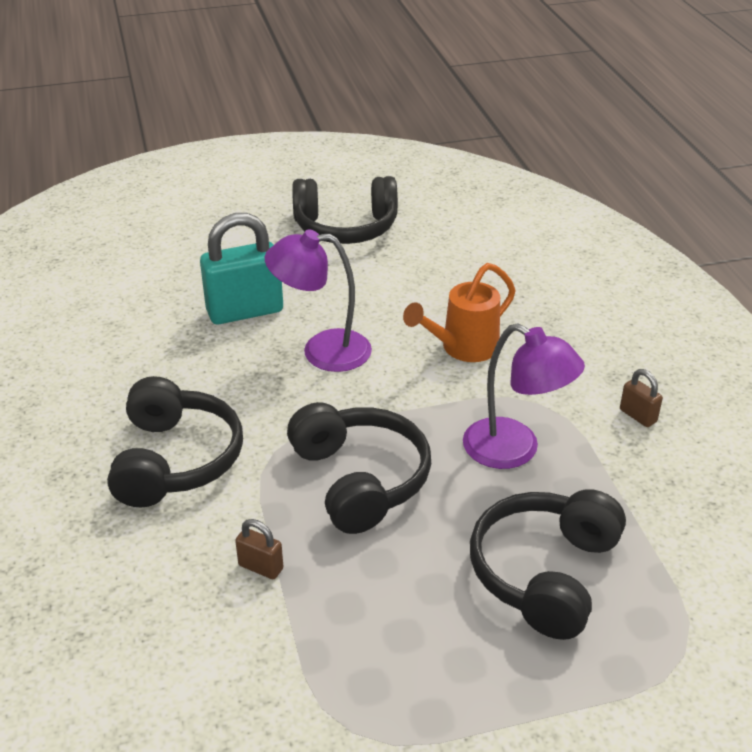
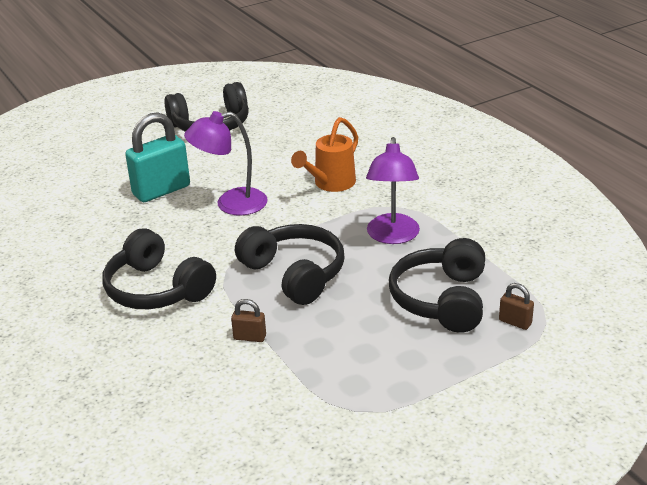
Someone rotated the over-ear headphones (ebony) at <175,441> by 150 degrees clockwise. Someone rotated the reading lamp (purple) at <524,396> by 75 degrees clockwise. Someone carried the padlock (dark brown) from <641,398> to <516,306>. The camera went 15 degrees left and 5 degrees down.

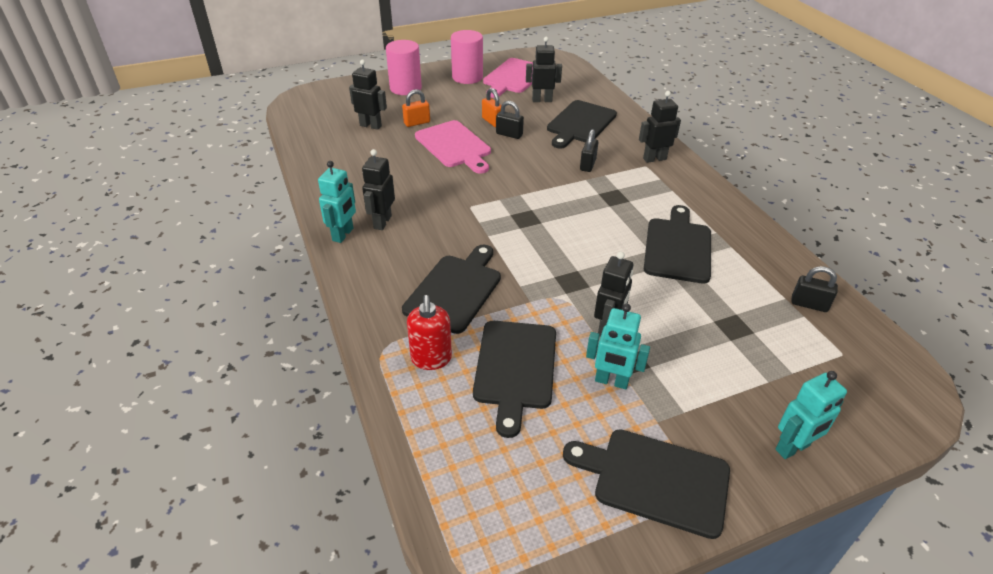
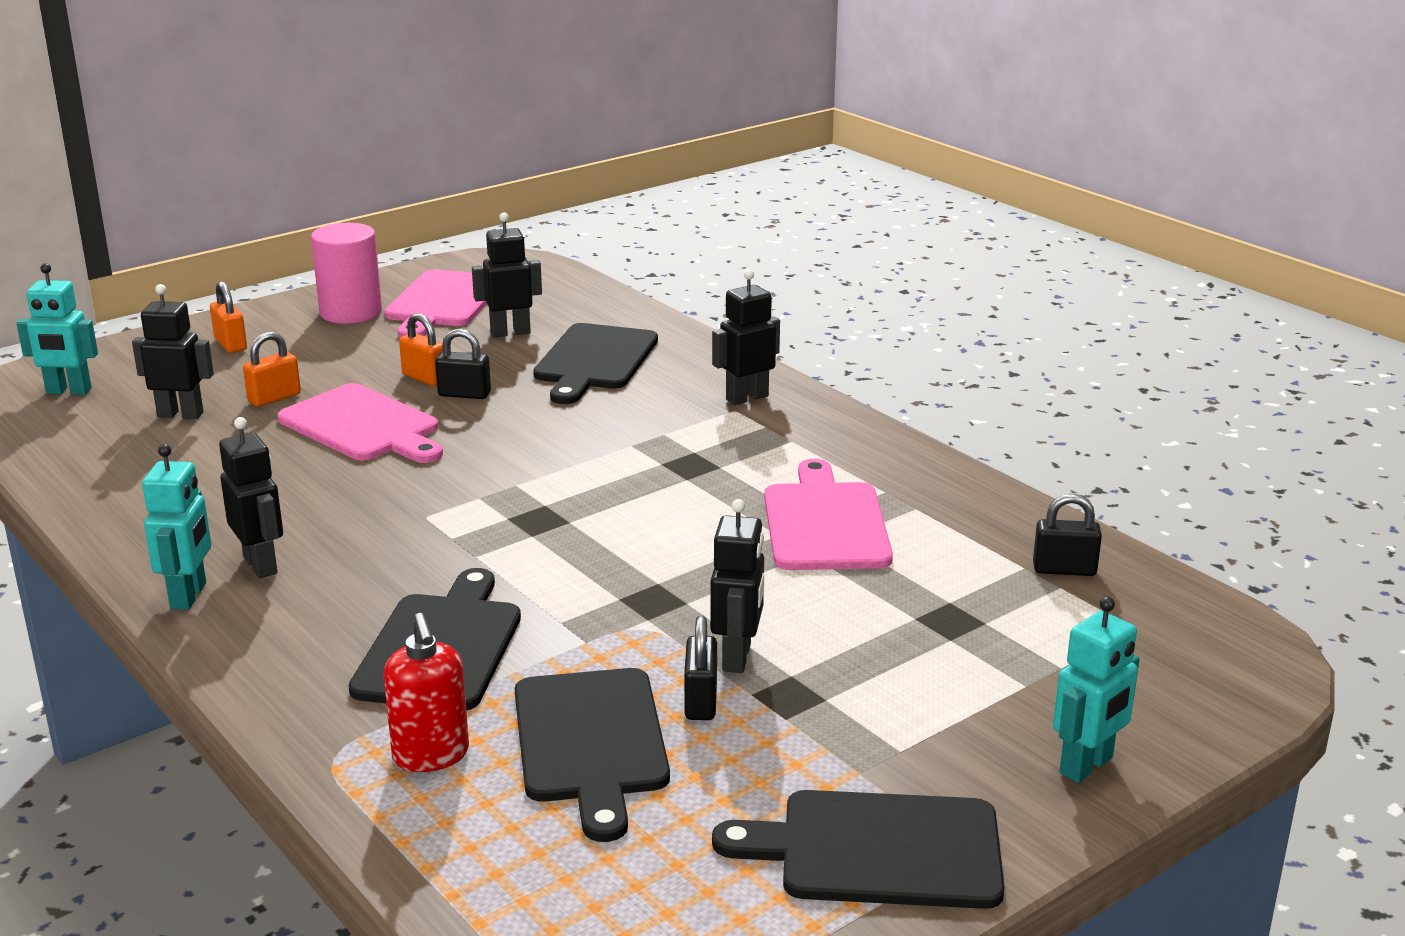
Someone carried the robot (teal) from <618,346> to <57,329>. Someone swapped the cylinder (rose-pink) at <404,67> for the padlock (orange-coloured) at <228,317>. Someone rotated the robot (ebony) at <378,189> by 150 degrees clockwise. Someone carried the padlock (ebony) from <589,150> to <700,667>. Someone repainted the bread board (ebony) at <677,244>, which became the bread board (rose-pink) at <828,514>. The camera went 15 degrees left and 15 degrees down.

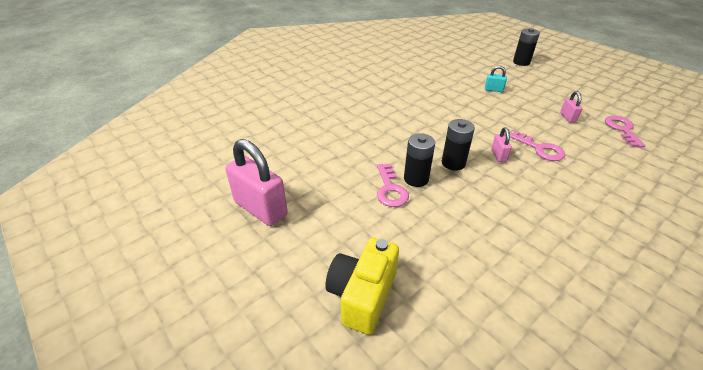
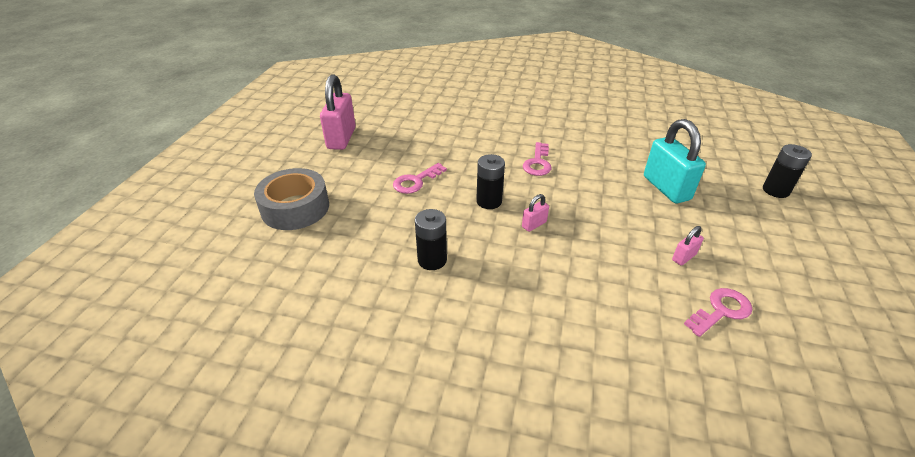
Someone swapped the compact camera (bright yellow) at <362,286> for the tape (ash-grey) at <291,199>. Someone carried the battery (ebony) from <419,160> to <431,239>. Someone carried the latchkey (rose-pink) from <537,146> to <537,159>. Someone scaled the padlock (teal) at <496,79> by 2.19. The camera went 55 degrees right and 0 degrees up.

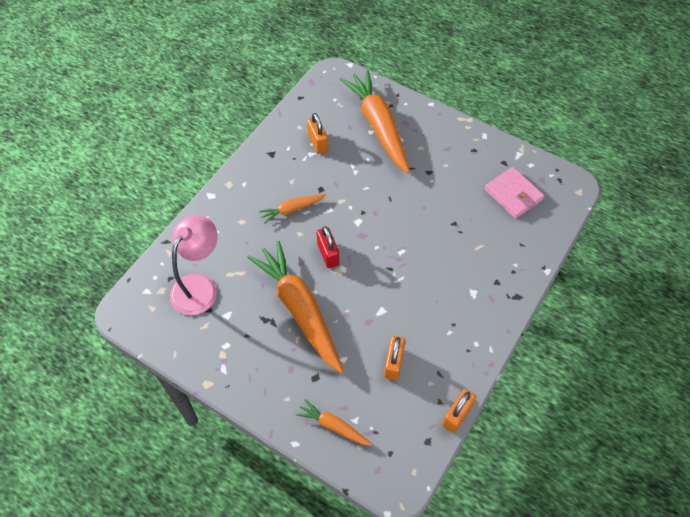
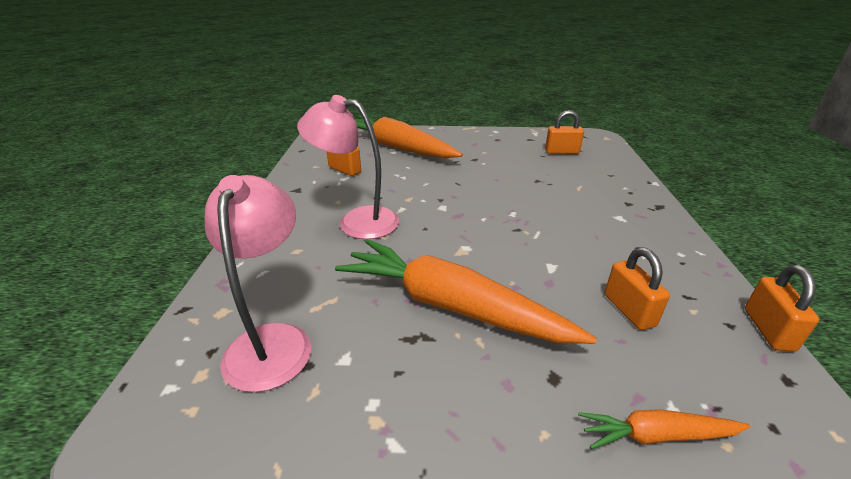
Someone swapped the toy carrot (orange-coloured) at <292,209> for the reading lamp (rose-pink) at <348,167>. Someone swapped the billfold (rose-pink) at <514,193> for the padlock (orange-coloured) at <564,132>. Someone took away the padlock (red) at <328,247>. The camera went 30 degrees left and 25 degrees down.

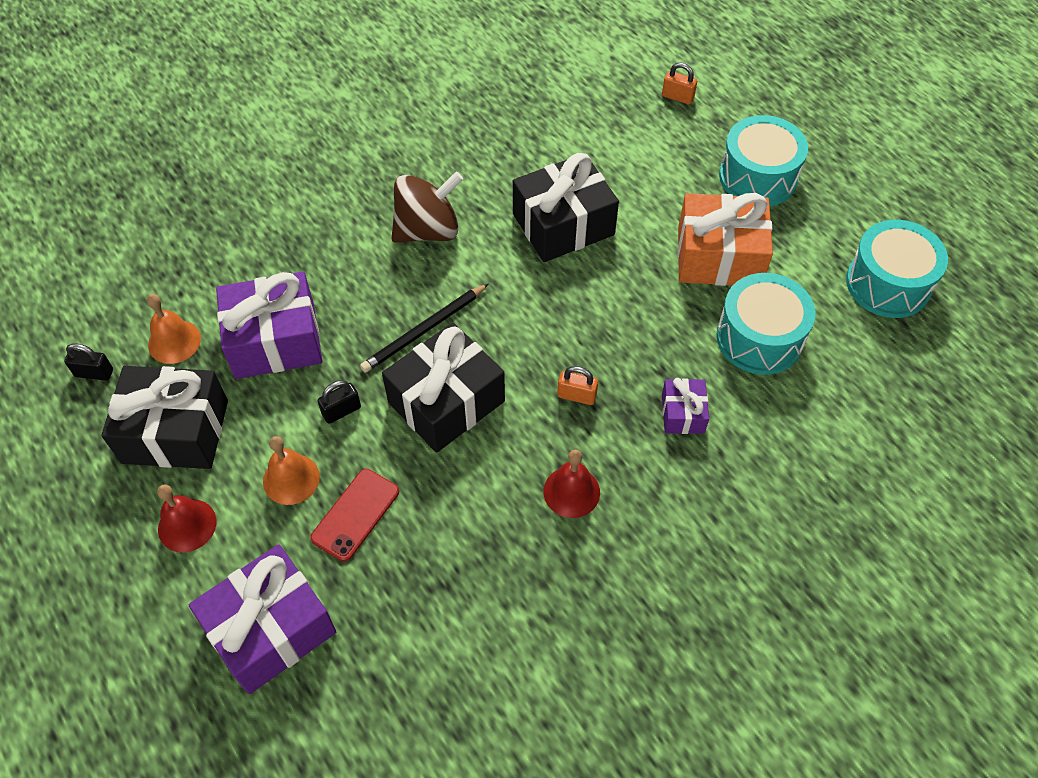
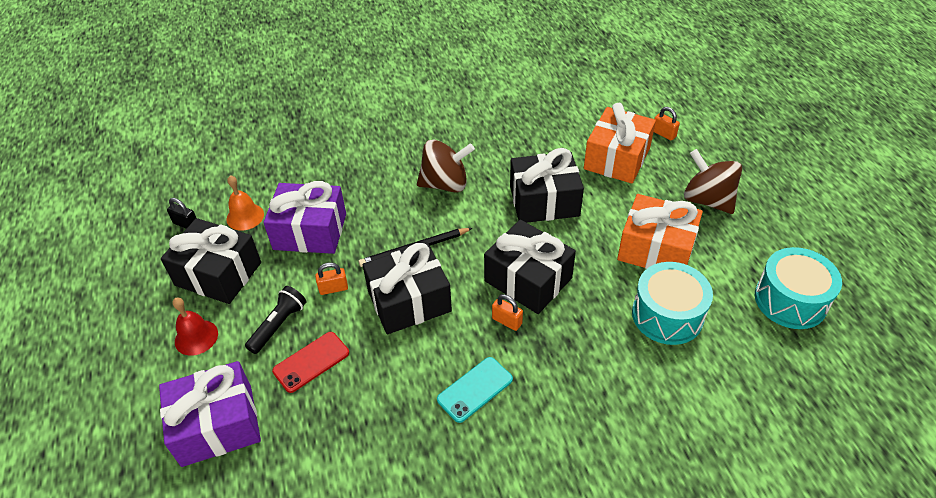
Someone swapped the bell (orange-coloured) at <291,470> for the flashlight (ebony) at <275,320>. Someone repainted the padlock (ebony) at <339,402>, which became the padlock (orange-coloured) at <331,278>. Someone swapped the bell (red) at <571,484> for the mobile phone (teal) at <475,390>. Someone put down the present (ebony) at <530,267>. Someone put down the present (orange-coloured) at <620,143>. Someone swapped the drum (teal) at <763,160> for the toy top (dark brown) at <713,181>. Someone took away the present (purple) at <685,406>. The camera went 20 degrees right and 10 degrees down.

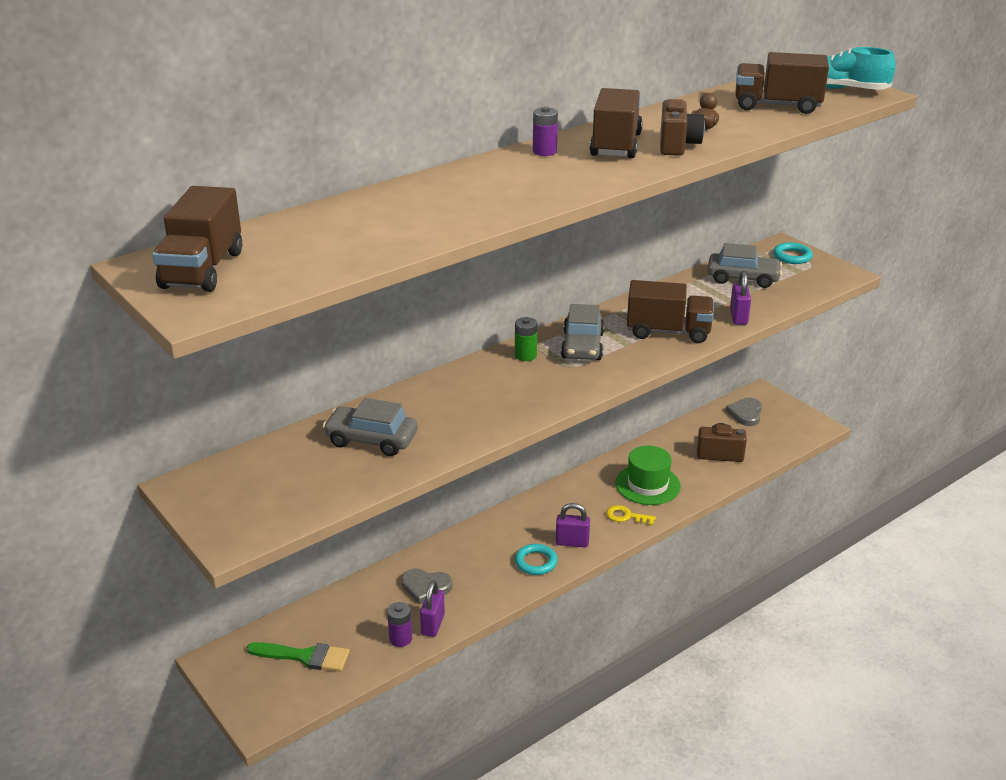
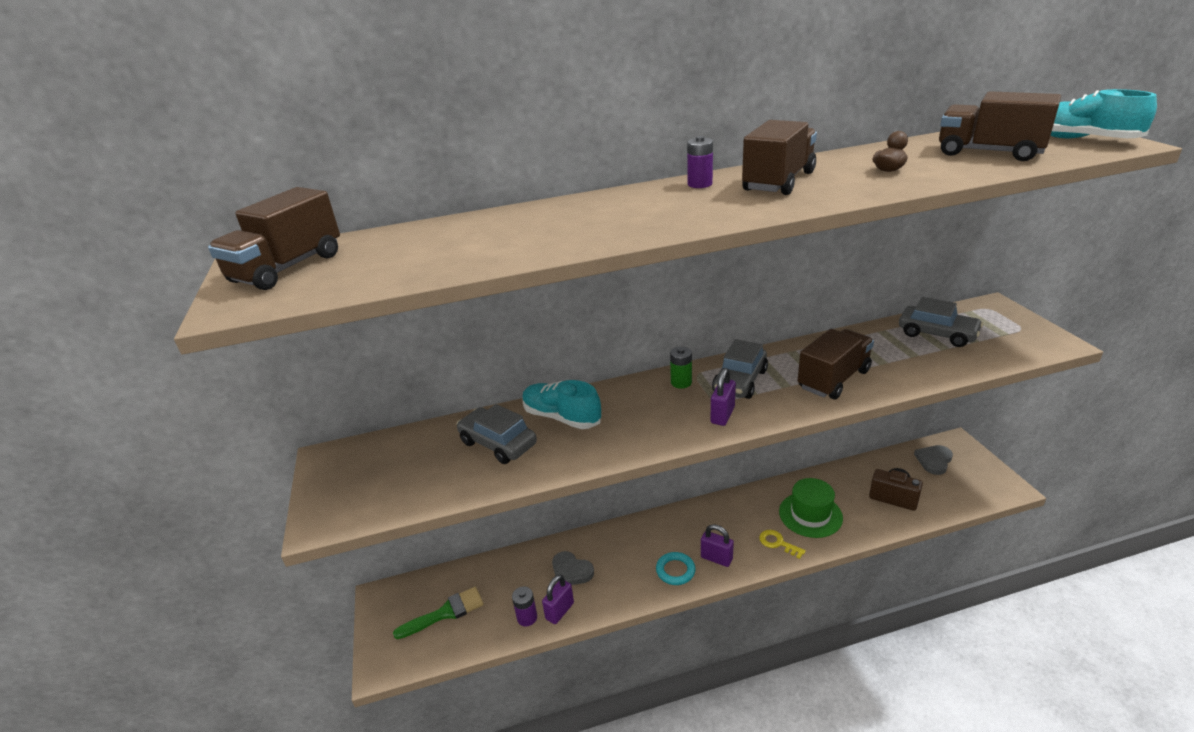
Someone rotated the paintbrush (green) at <298,657> by 60 degrees counterclockwise. Someone put down the sneaker (teal) at <561,404>. Someone carried the padlock (purple) from <740,298> to <723,397>. Someone rotated the toy truck (dark brown) at <670,311> by 75 degrees counterclockwise. Someone took away the compact camera (dark brown) at <682,127>. Someone took away the ring (teal) at <793,253>. The camera went 25 degrees right and 0 degrees up.

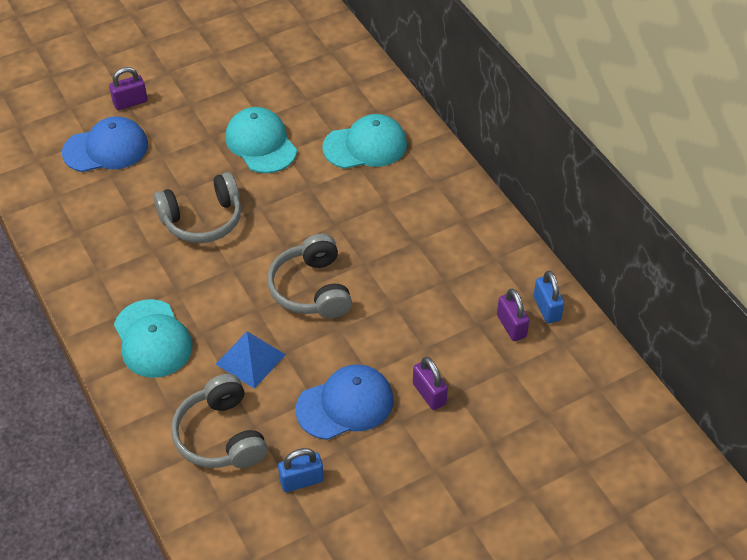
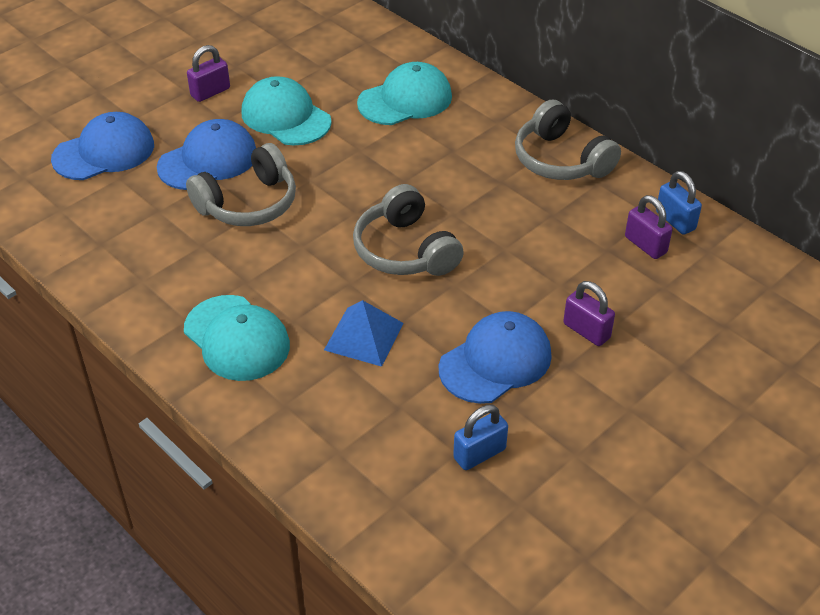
Someone put down the peaked cap (blue) at <206,154>. Someone carried the padlock (purple) from <128,88> to <208,73>. Someone carried the over-ear headphones (ash-grey) from <219,421> to <568,140>. The camera went 15 degrees left and 5 degrees down.

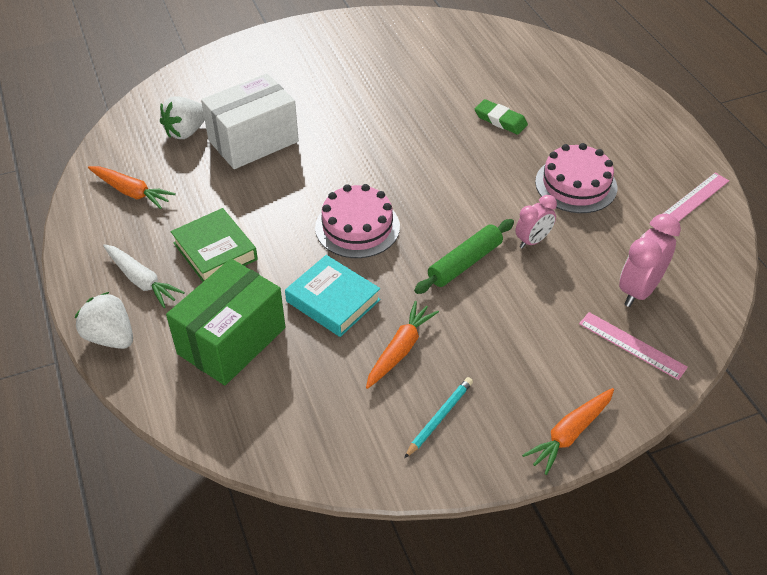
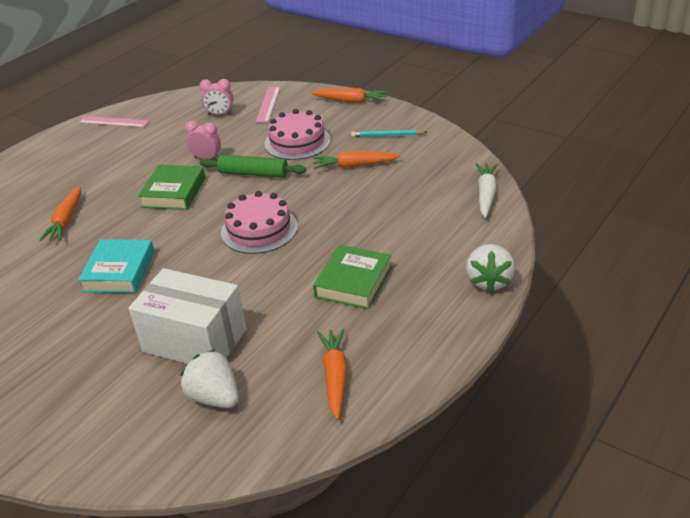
Someone swapped the eraser (green) at <501,117> for the toy carrot (orange-coloured) at <60,213>. Someone carried the hardback (teal) from <333,296> to <116,266>. Someone put down the hardback (green) at <171,187>. Someone rotated the strawberry (white) at <182,117> by 150 degrees counterclockwise. Someone scaled the clock (rose-pink) at <650,260> by 0.64. Someone carried the cake (rose-pink) from <576,178> to <297,134>. Someone carried the toy carrot (white) from <144,276> to <487,190>. Someone took away the parcel (green) at <225,322>. The camera went 120 degrees left and 10 degrees down.

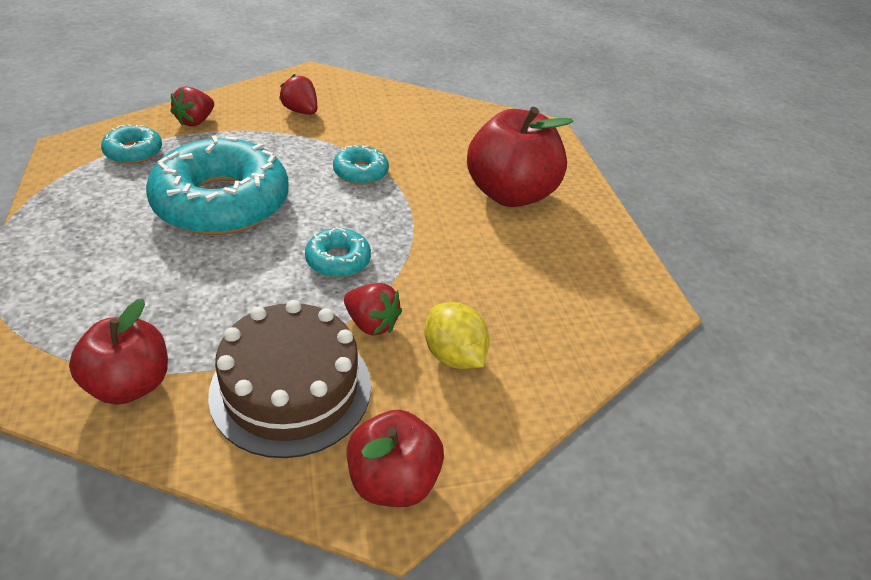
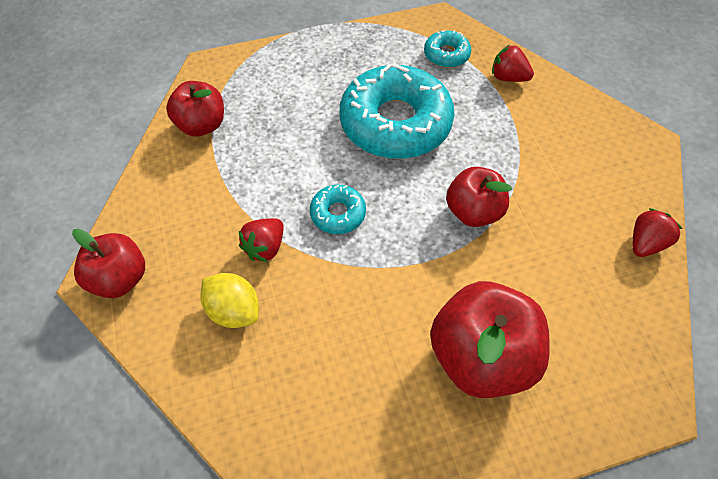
Someone rotated the lemon (bright yellow) at <457,335> by 75 degrees clockwise. Someone swapped the doughnut (teal) at <361,165> for the apple (red) at <479,197>. Someone carried the strawberry (red) from <298,94> to <657,232>. Someone took away the cake (dark brown) at <289,379>. The camera went 90 degrees right and 15 degrees up.

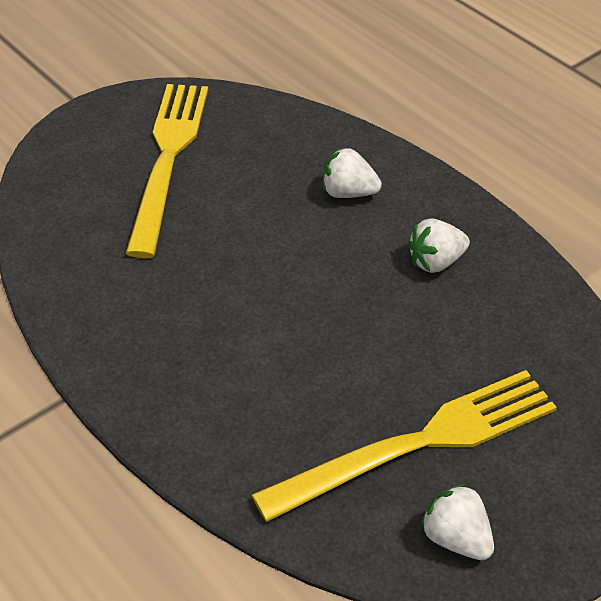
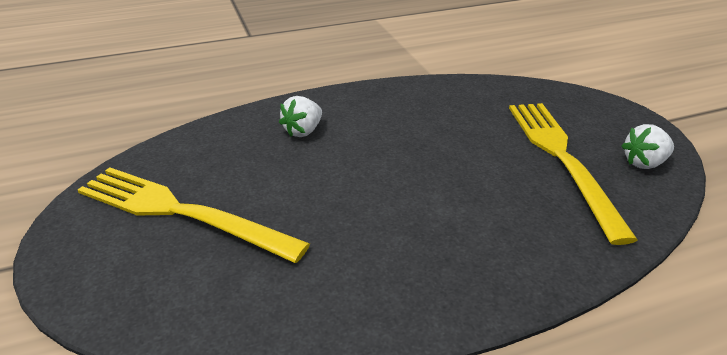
Someone took away the strawberry (white) at <439,245>. The camera went 70 degrees left and 10 degrees down.

